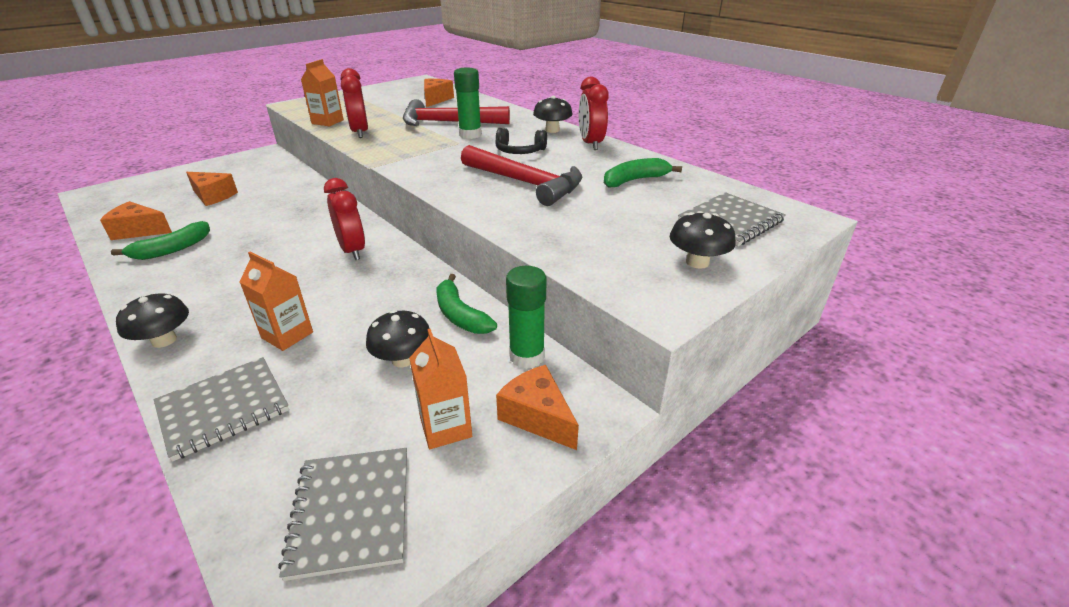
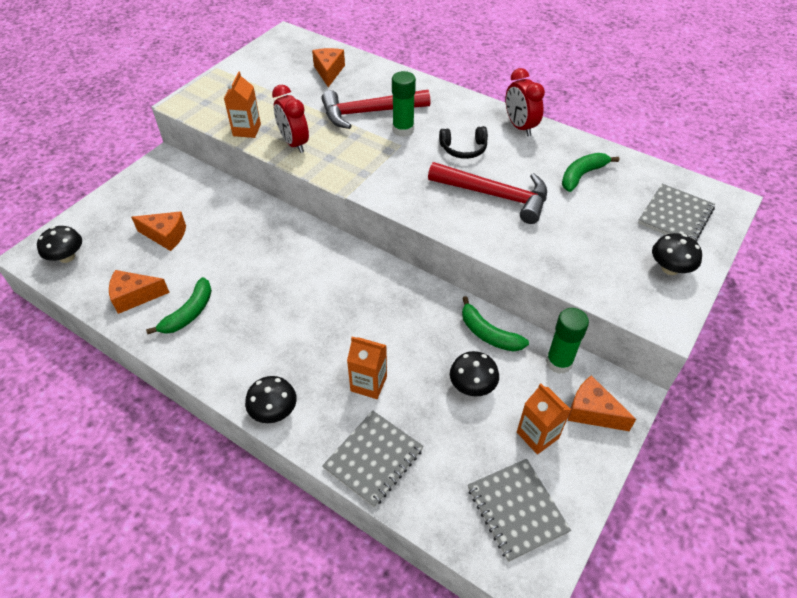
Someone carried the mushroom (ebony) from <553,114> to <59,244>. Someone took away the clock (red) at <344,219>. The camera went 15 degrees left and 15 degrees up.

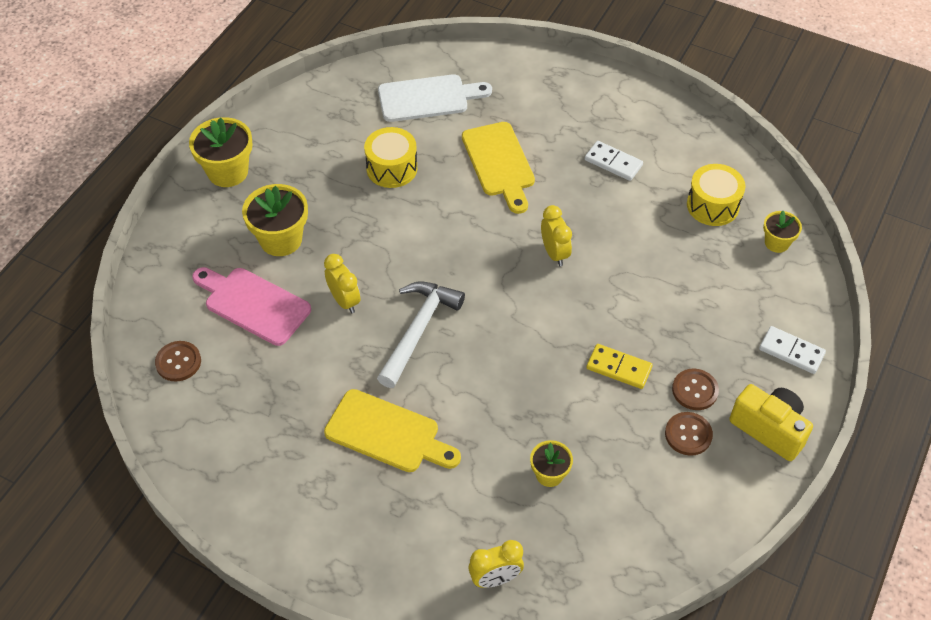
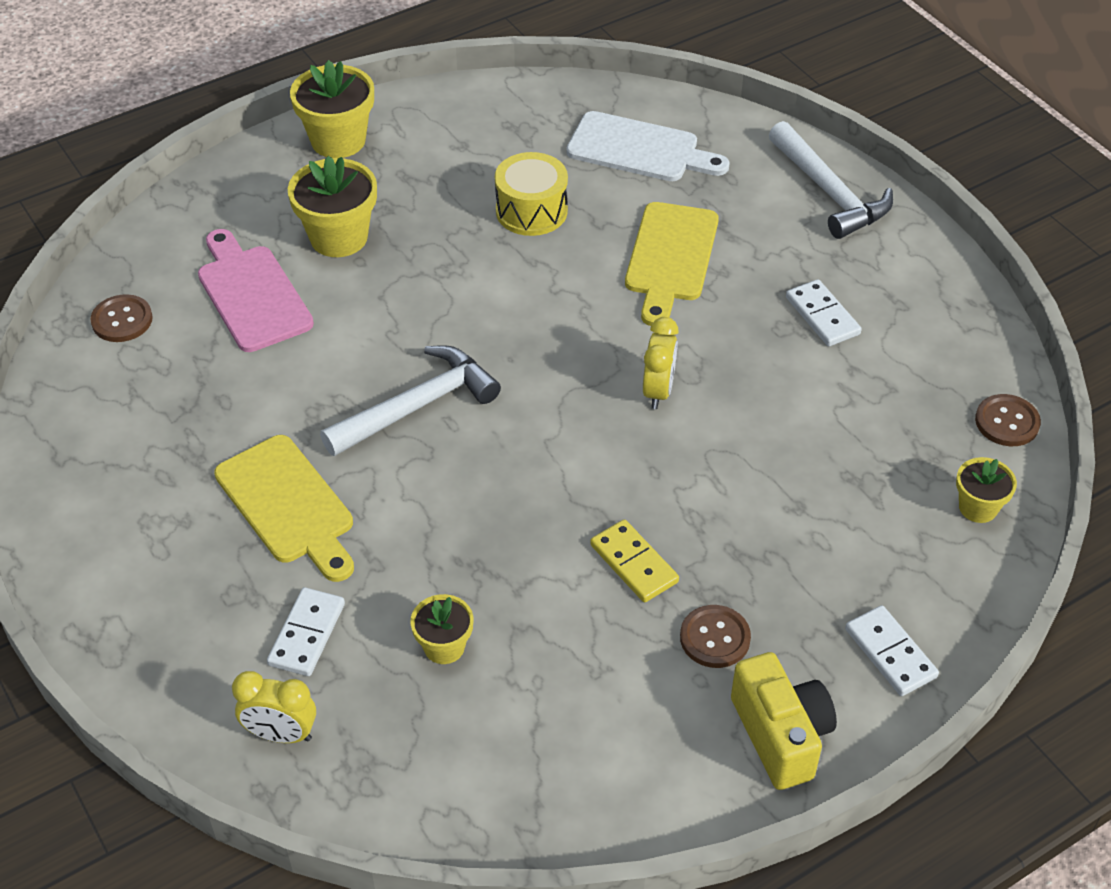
Someone put down the domino piece (white) at <306,631>. Someone put down the carpenter's hammer (white) at <831,180>. Someone carried the sewing button (dark brown) from <689,434> to <1008,420>. Someone took away the clock (bright yellow) at <342,283>. Someone took away the drum (bright yellow) at <716,195>. The camera went 30 degrees right and 5 degrees down.

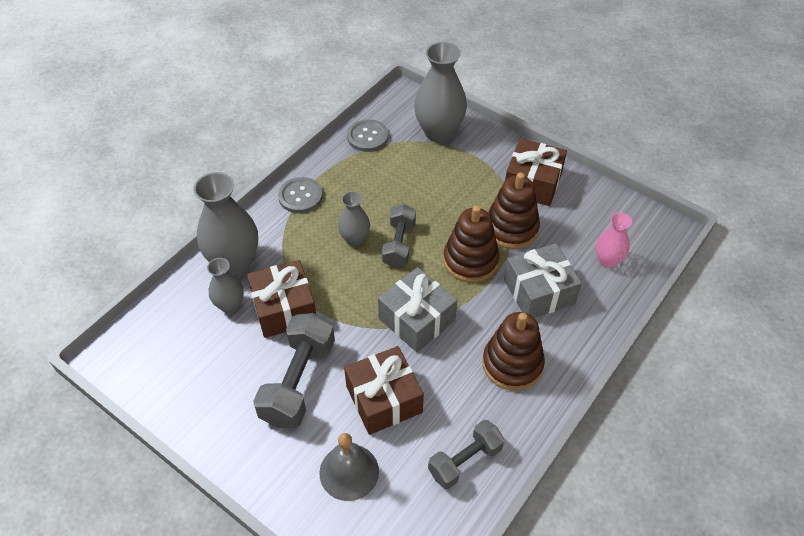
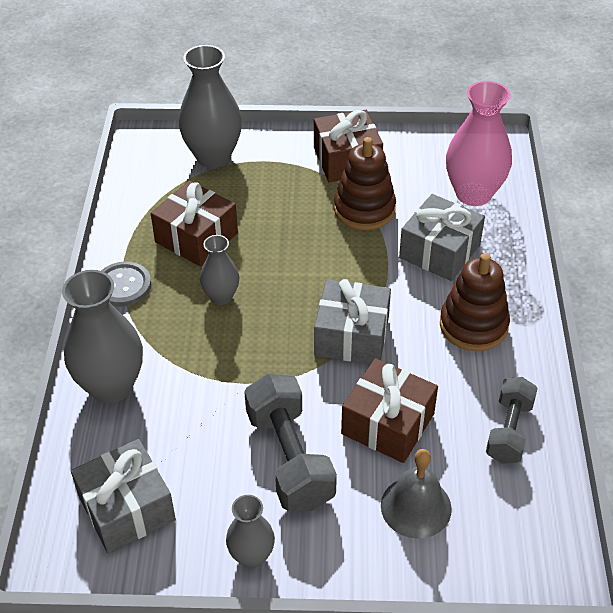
Someone put down the present (ash-grey) at <123,496>. Someone carried the present (dark brown) from <281,299> to <194,224>. Someone carried the tall vase (ash-grey) from <225,285> to <250,531>. Someone scaled the tall vase (rose-pink) at <614,240> by 1.79. Someone took away the sewing button (ash-grey) at <367,135>. Someone took away the hand weight (ash-grey) at <399,236>. Someone took away the stacking rings (dark brown) at <471,243>. The camera went 35 degrees left and 5 degrees down.

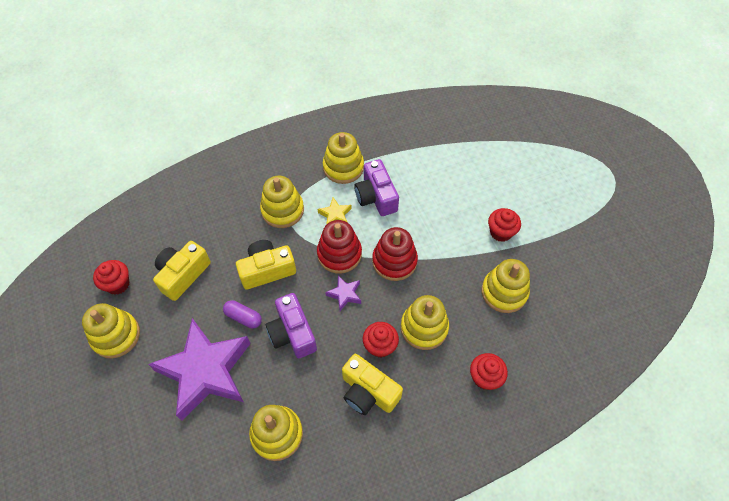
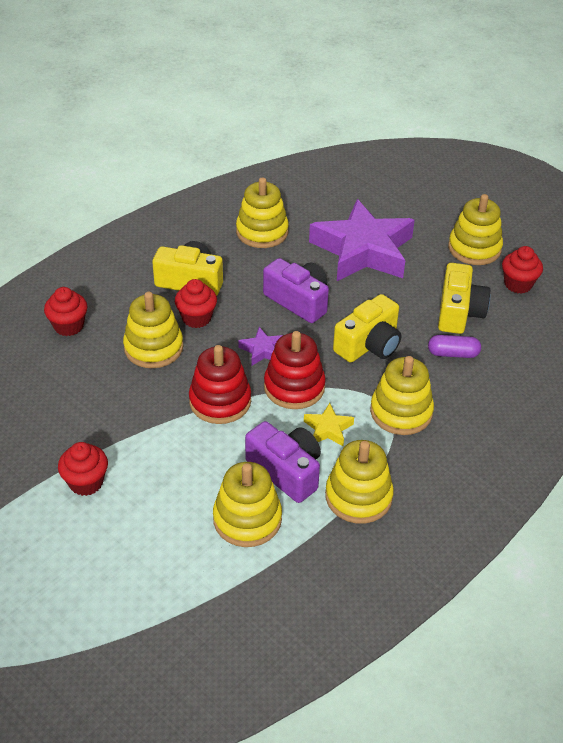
Someone carried the stacking rings (bright yellow) from <505,286> to <247,504>. Someone carried the capsule (purple) from <242,314> to <454,346>. The camera went 155 degrees right and 15 degrees down.

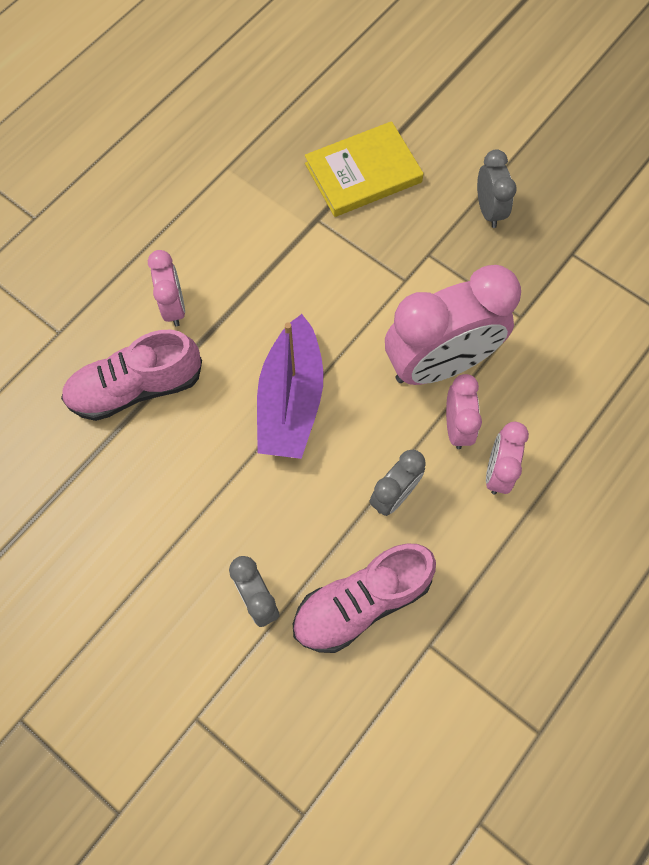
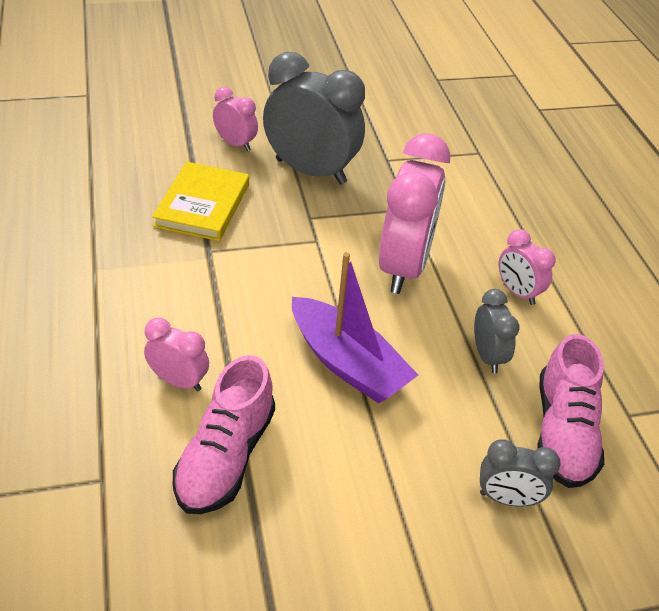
Someone carried the clock (rose-pink) from <464,411> to <235,119>. Someone scaled the clock (ash-grey) at <497,188> by 2.01. The camera went 55 degrees left and 25 degrees down.

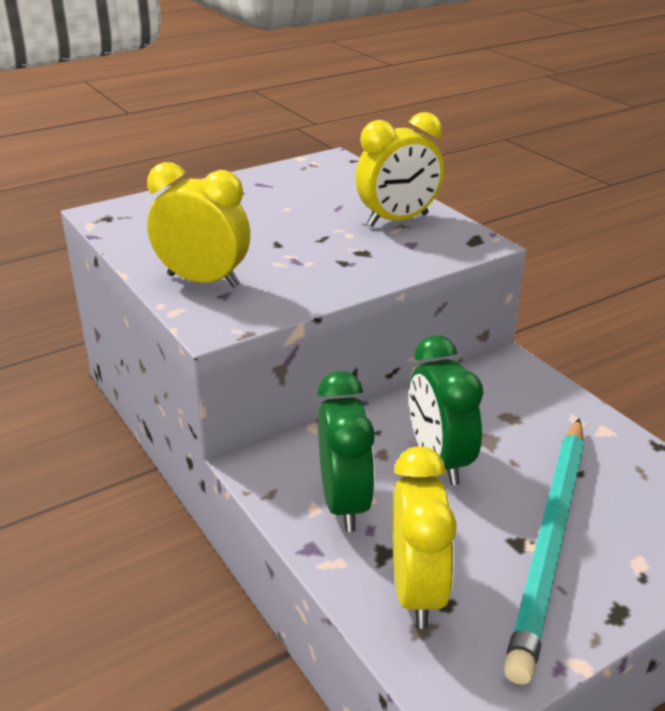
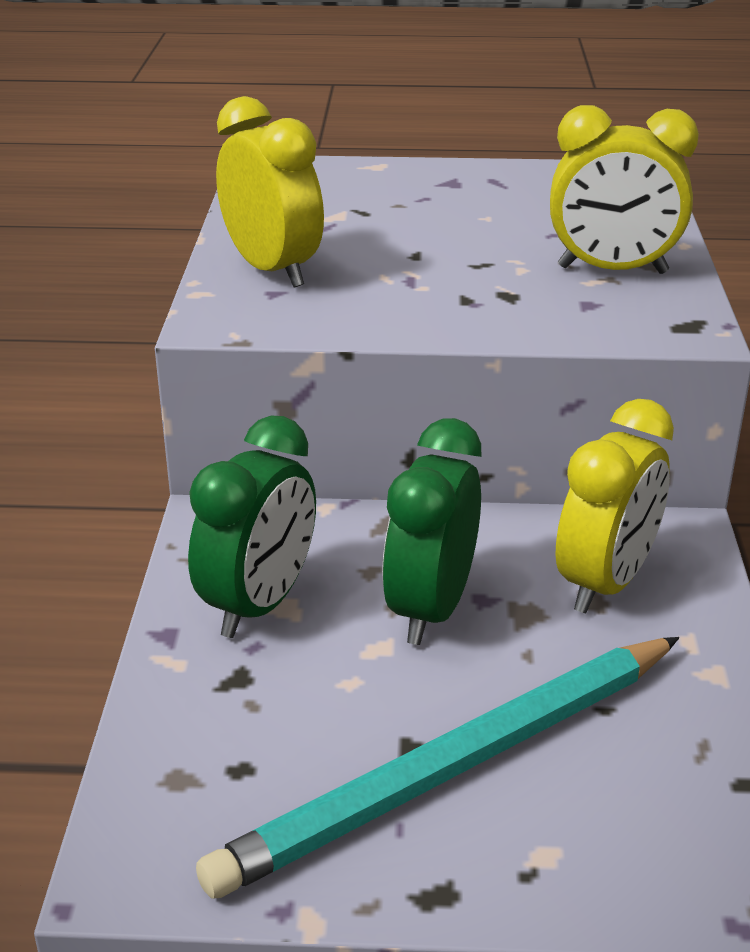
Someone carried the clock (bright yellow) from <424,537> to <614,506>. The camera went 35 degrees right and 0 degrees up.

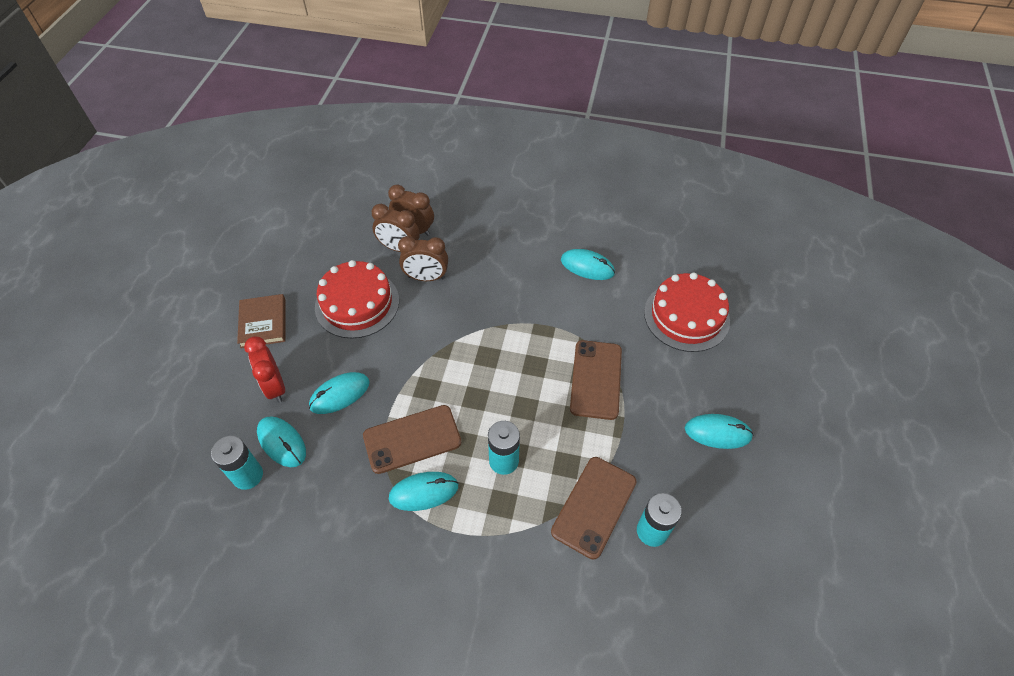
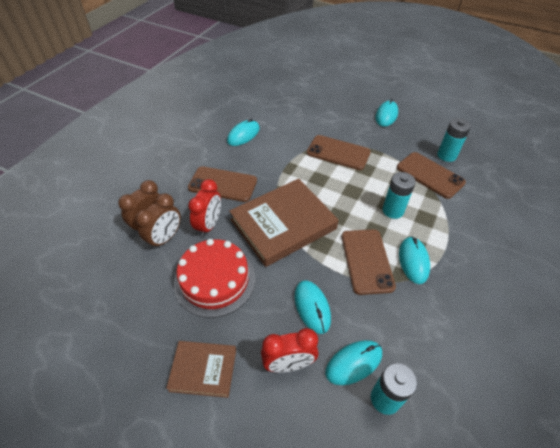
Someone put down the mobile phone (dark brown) at <222,184>. Someone repainted the clock (dark brown) at <423,258>, which became the clock (red) at <204,208>. Someone put down the hardback (dark brown) at <283,223>. Someone took away the cake (red) at <687,312>. The camera went 75 degrees left and 5 degrees down.

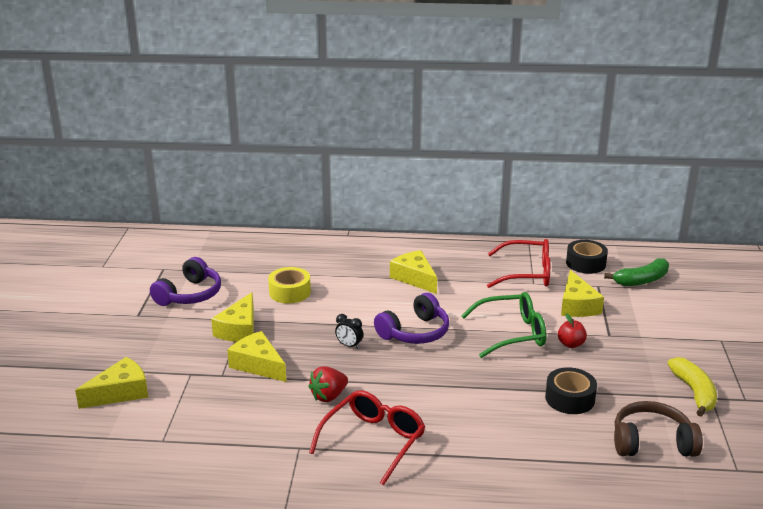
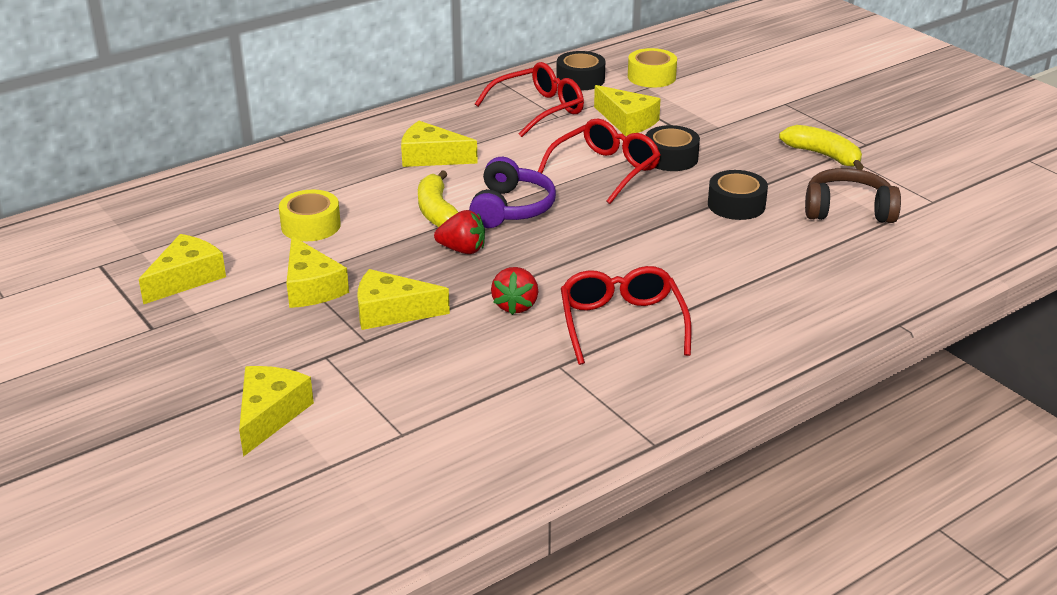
Someone swapped the over-ear headphones (purple) at <185,281> for the cheese (bright yellow) at <182,269>. Someone put down the banana fruit (bright yellow) at <438,198>. Someone swapped the clock (ebony) at <349,331> for the strawberry (red) at <459,232>. Someone repainted the eyeglasses (green) at <503,325>, which became the eyeglasses (red) at <599,161>. Someone swapped the banana fruit (green) at <636,272> for the tape (bright yellow) at <652,68>. Someone swapped the apple (red) at <572,330> for the tape (ebony) at <673,148>. Someone rotated the over-ear headphones (dark brown) at <658,429> by 45 degrees clockwise. The camera went 40 degrees left and 5 degrees up.

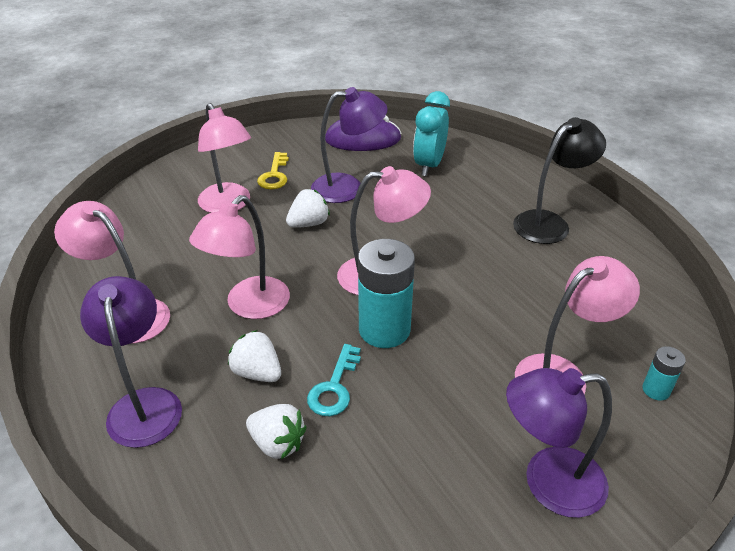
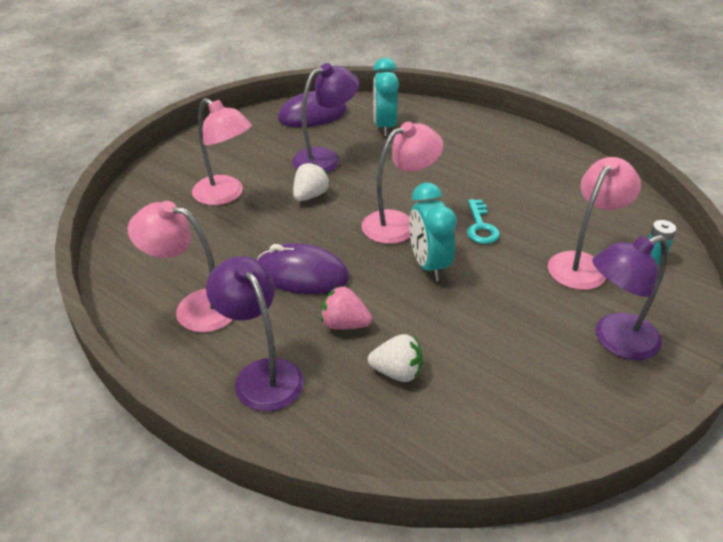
Someone swapped the reading lamp (rose-pink) at <239,257> for the mouse (purple) at <303,268>. Someone repainted the strawberry (white) at <254,356>, which became the strawberry (rose-pink) at <346,308>. Someone swapped the battery (teal) at <386,293> for the clock (teal) at <433,231>. Someone carried the latchkey (teal) from <334,380> to <483,221>. Someone took away the latchkey (bright yellow) at <273,170>. Someone took away the reading lamp (ebony) at <559,180>. The camera went 20 degrees left and 0 degrees up.

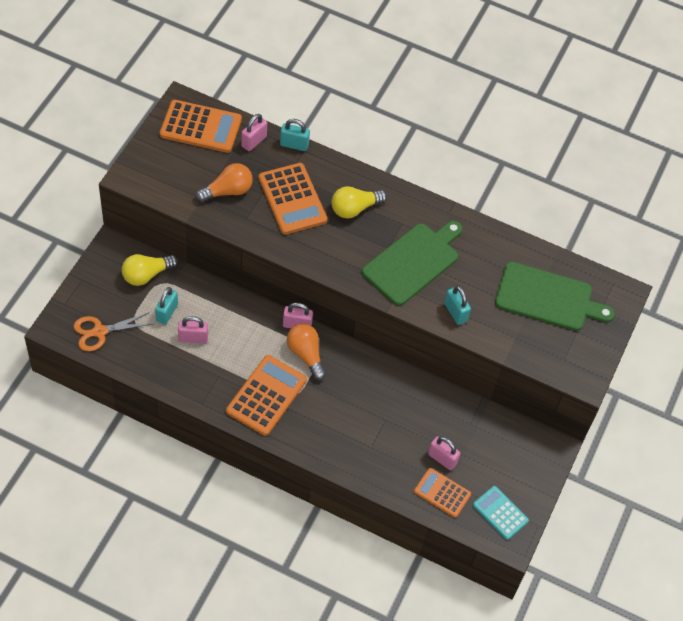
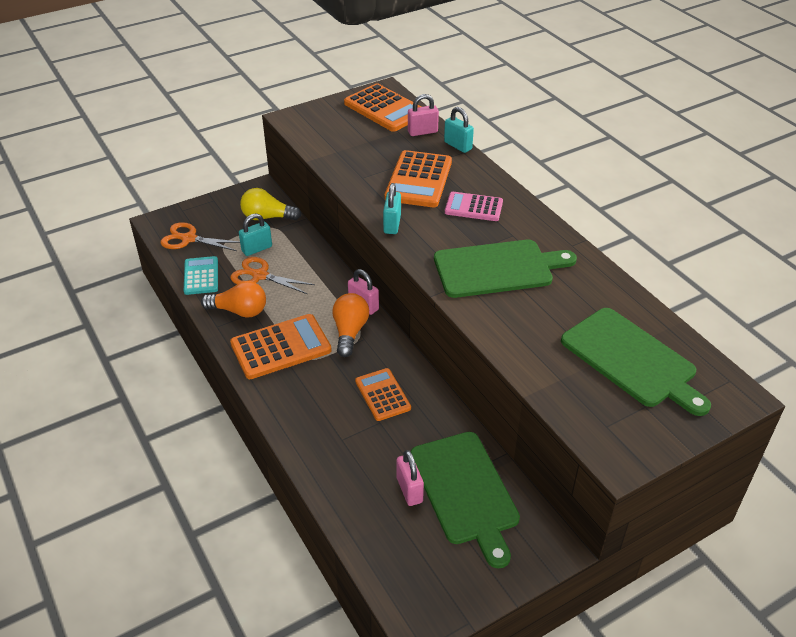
Someone carried the pocket calculator (teal) from <501,513> to <201,275>. Someone carried the bulb (orange-coloured) from <224,182> to <233,299>. Someone swapped the padlock (rose-pink) at <193,330> for the pair of scissors (orange-coloured) at <272,275>. Someone carried the pocket calculator (orange-coloured) from <442,493> to <383,394>. Someone carried the padlock (teal) from <457,305> to <392,208>. Someone put down the bread board (green) at <465,500>. Someone swapped the bulb (bright yellow) at <359,202> for the pocket calculator (rose-pink) at <474,206>. The camera went 40 degrees right and 15 degrees down.

